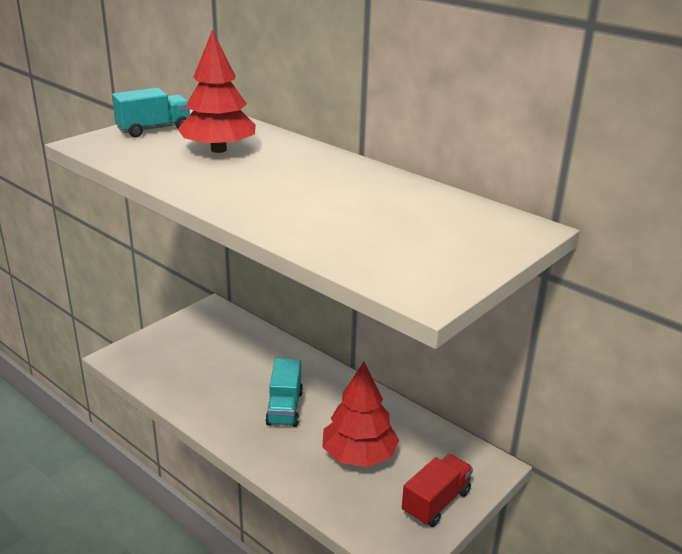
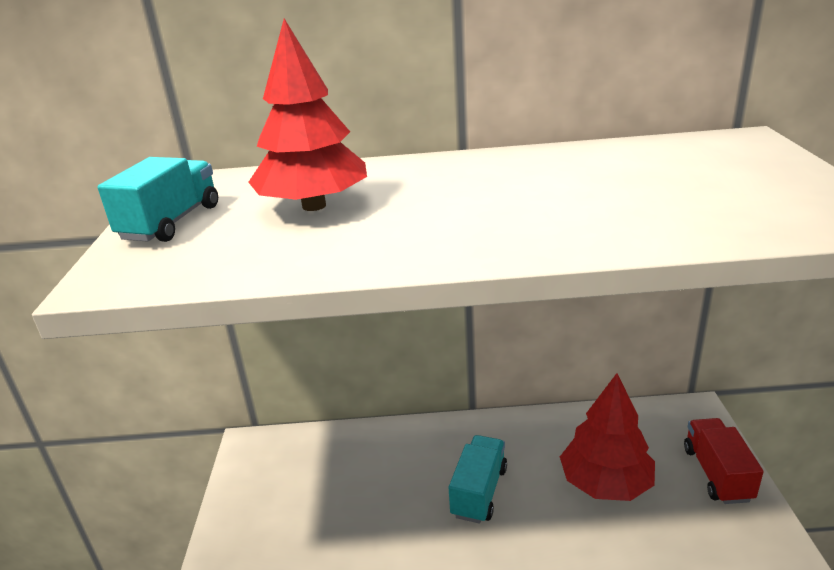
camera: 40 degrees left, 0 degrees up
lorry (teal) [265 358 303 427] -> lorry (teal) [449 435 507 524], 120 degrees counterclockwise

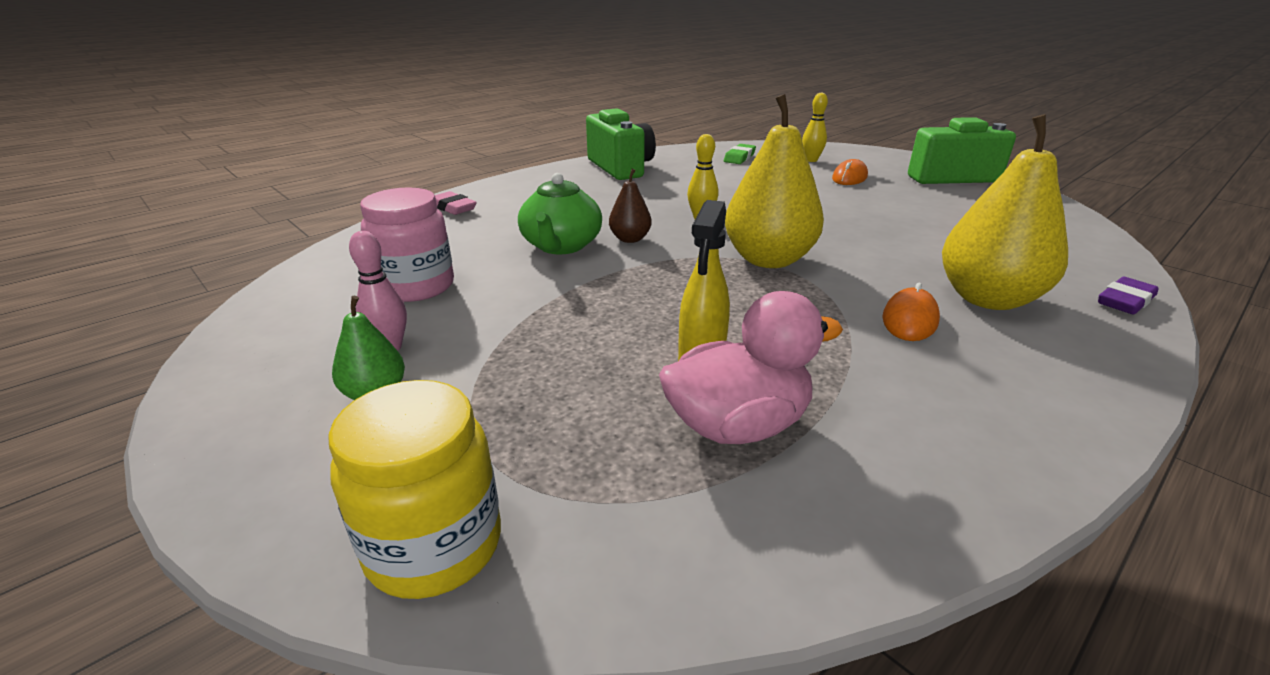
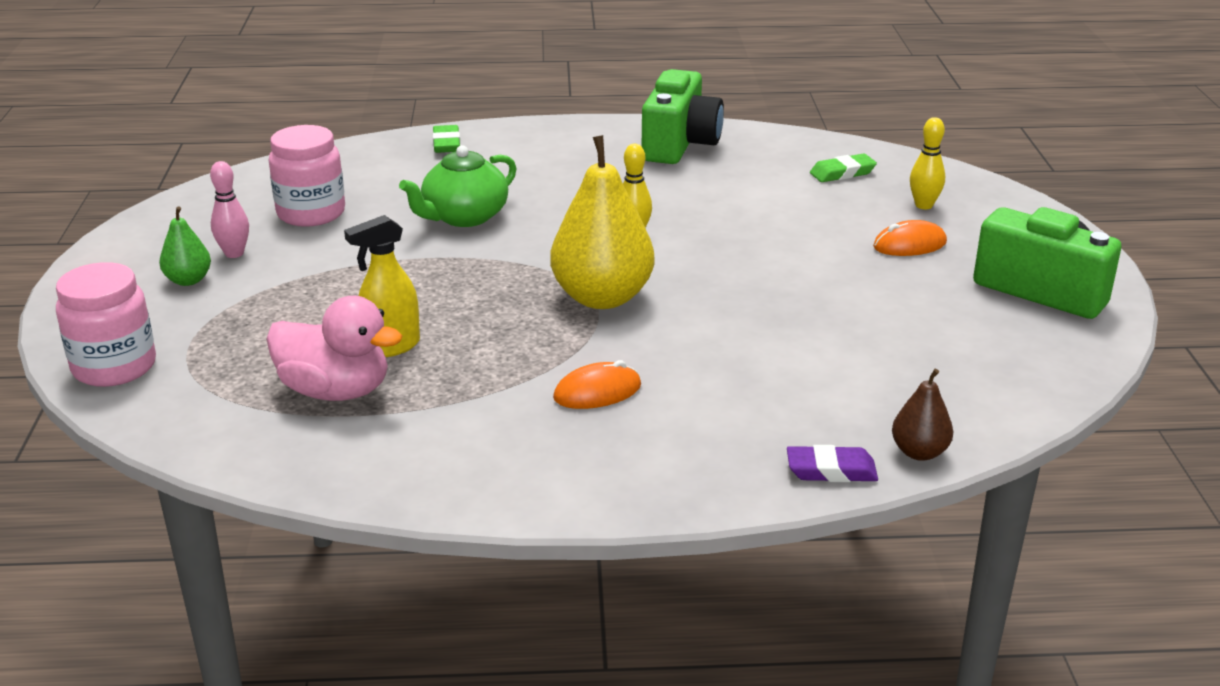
camera: 40 degrees right, 0 degrees up
pear fruit (golden) [942 114 1068 310] -> none
pear fruit (russet) [609 169 652 243] -> pear fruit (russet) [892 369 953 461], shifted
jar (golden) [328 380 501 599] -> jar (rose-pink) [56 262 156 387]
pencil eraser (rose-pink) [435 191 477 215] -> pencil eraser (green) [433 125 460 153]

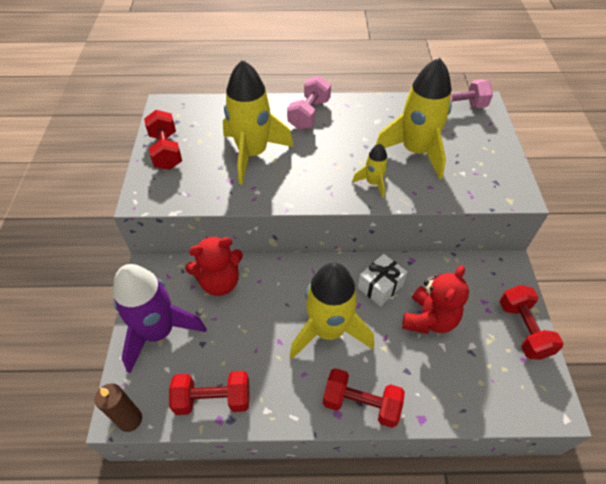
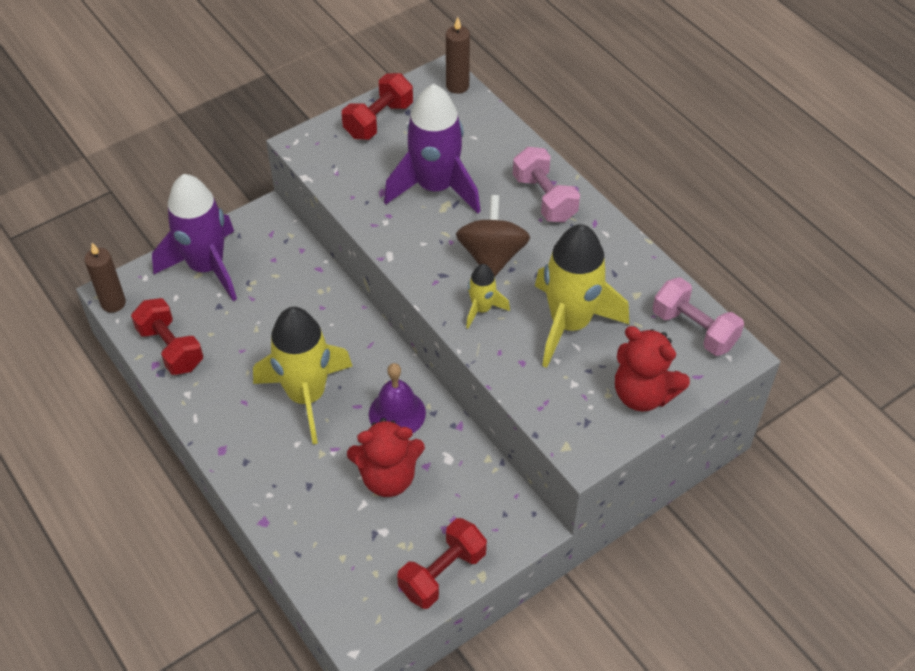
camera: 55 degrees right, 0 degrees up
dumbbell (red) [323 368 405 428] -> none
none -> wax candle (russet) [446 17 470 94]
none -> spinning top (russet) [456 195 530 276]
stuffed bear (red) [185 236 243 296] -> stuffed bear (red) [615 326 690 411], shifted
wrapped gift (white) [358 254 407 307] -> school bell (purple) [369 363 426 434]
spaceship (golden) [223 59 294 185] -> spaceship (purple) [384 84 481 214]
dumbbell (rose-pink) [287 75 331 130] -> dumbbell (rose-pink) [513 147 580 222], 75 degrees clockwise

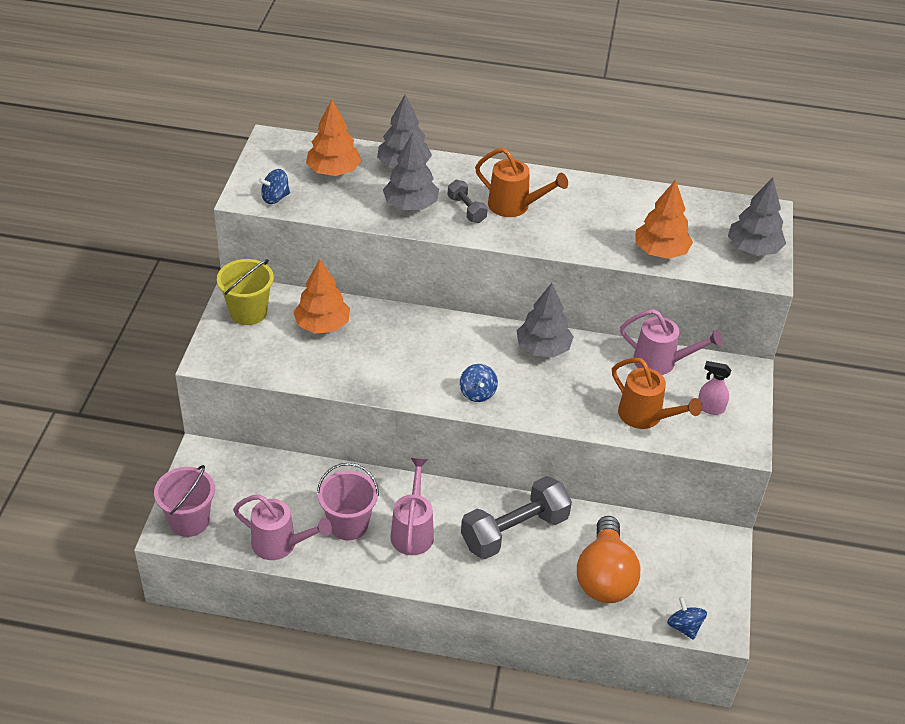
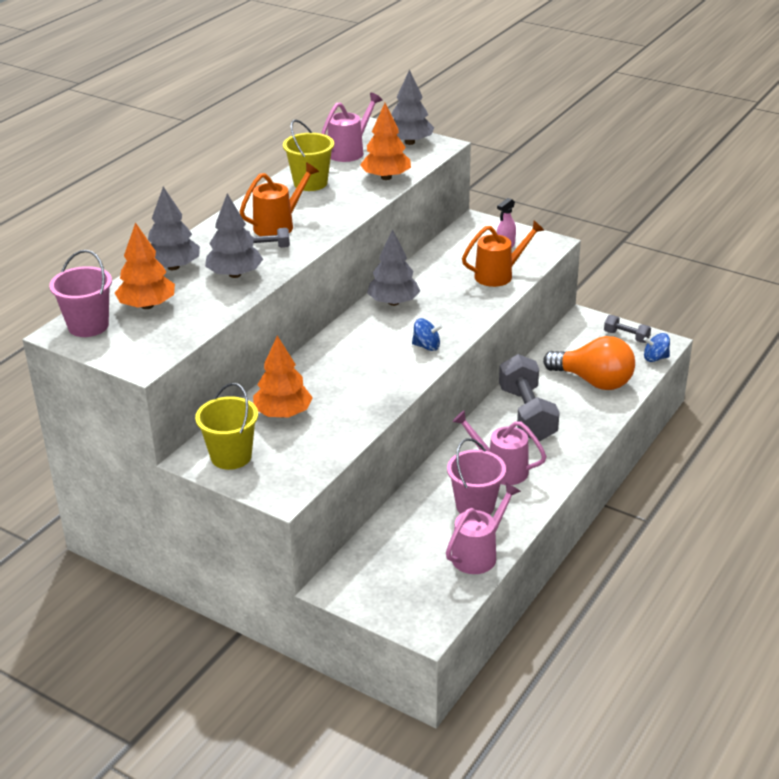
camera: 65 degrees left, 10 degrees down
spinning top (blue) [259 169 290 204] -> none
none -> sand bucket (golden) [283 119 334 191]
none -> dumbbell (gray) [604 315 651 343]
sand bucket (rose-pink) [154 465 215 537] -> sand bucket (rose-pink) [49 250 112 337], shifted
watering pot (rose-pink) [620 309 723 375] -> watering pot (rose-pink) [321 93 382 162], shifted

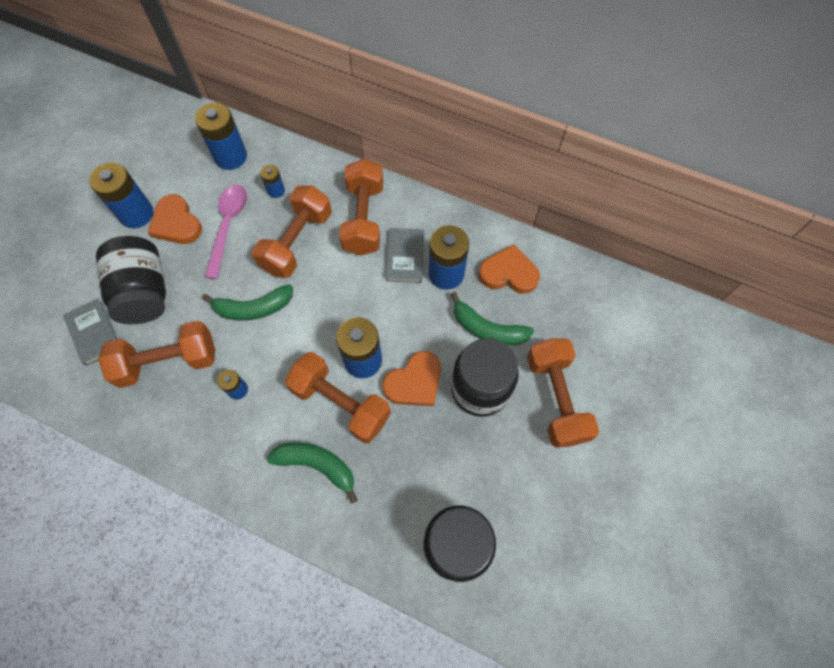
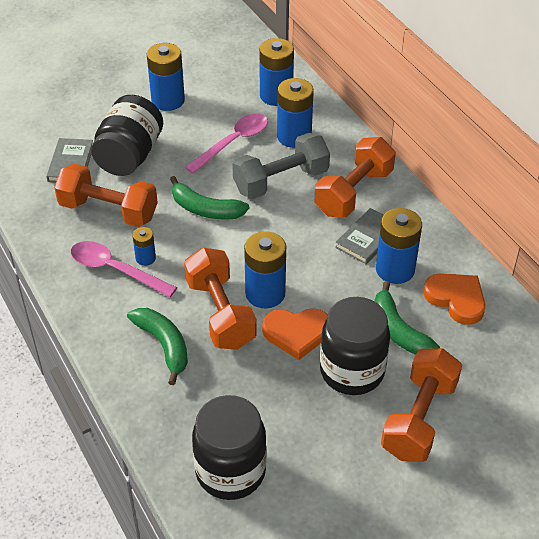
camera: 35 degrees right, 20 degrees down
heart shape (bright orange) [148 194 202 244] -> none
none -> spoon (rose-pink) [71 241 177 297]
dumbbell (bright orange) [252 186 332 278] -> dumbbell (gray) [232 133 330 199]
power cell (blue) [260 165 285 198] -> power cell (blue) [277 78 314 148], x1.92

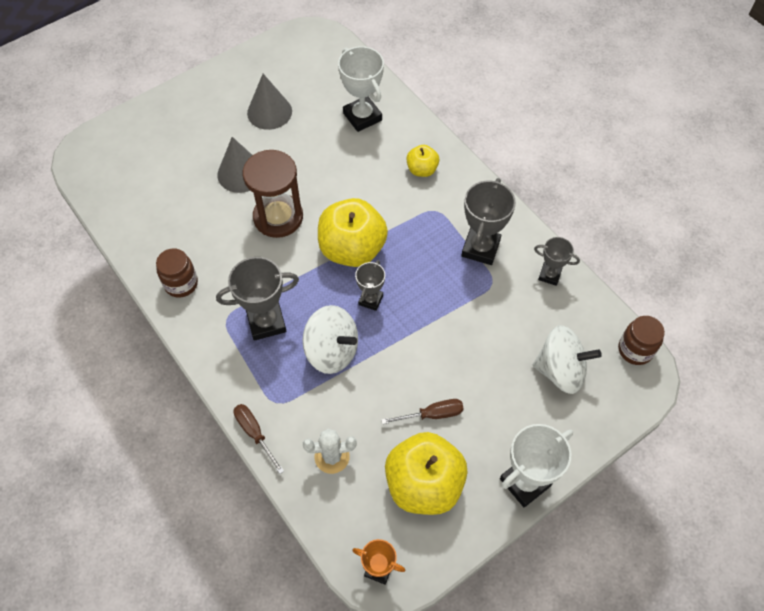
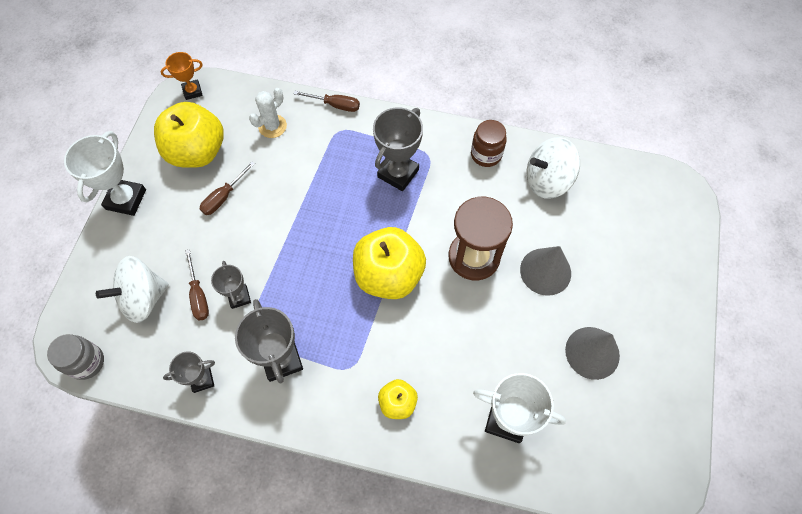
camera: 140 degrees right, 5 degrees up
none -> hand screwdriver (russet) [185 249 209 321]
spinning top (white) [303 305 358 374] -> spinning top (white) [527 137 580 199], shifted
trophy (gray) [355 260 385 311] -> trophy (gray) [211 261 251 309], shifted
jar (russet) [618 316 665 365] -> jar (gray) [47 334 104 380]

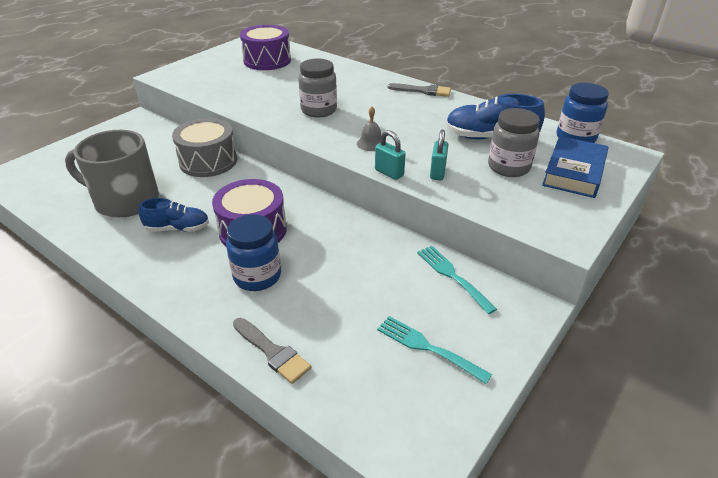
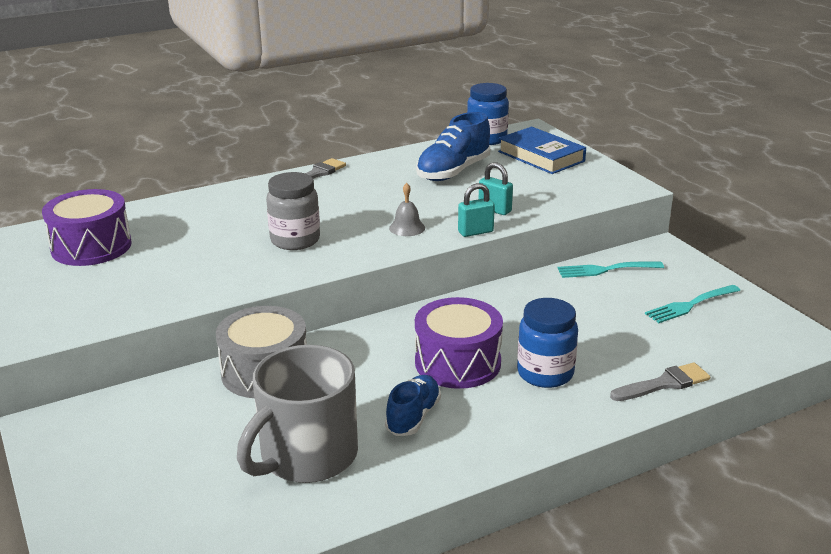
camera: 65 degrees left, 10 degrees down
jar (gray) [488 108 540 177] -> none

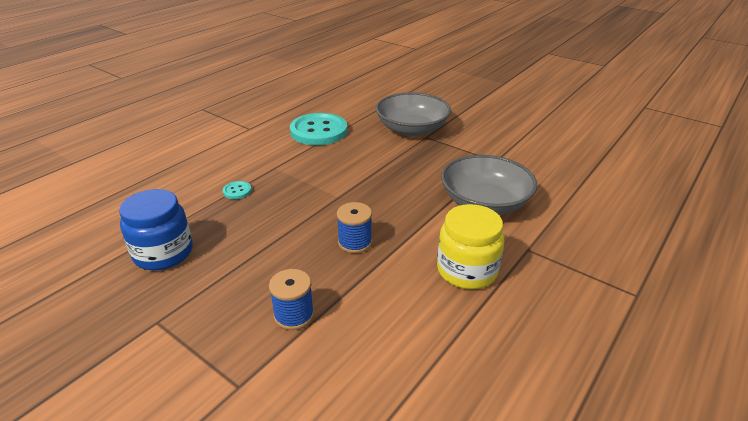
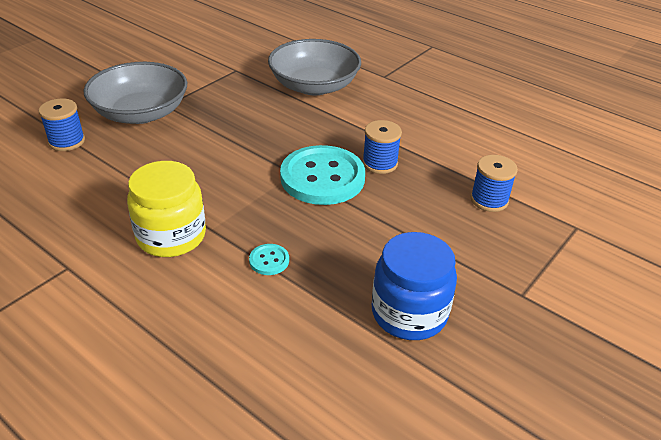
camera: 90 degrees left, 5 degrees up
none -> spool (blue) [39 99 85 151]
button (teal) [290 113 347 145] -> button (teal) [280 145 365 205], shifted
jar (golden) [437 204 504 289] -> jar (golden) [127 161 206 257], shifted

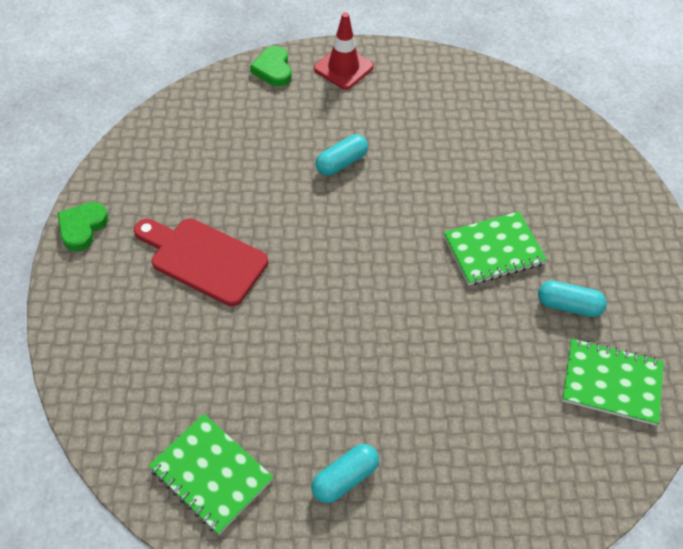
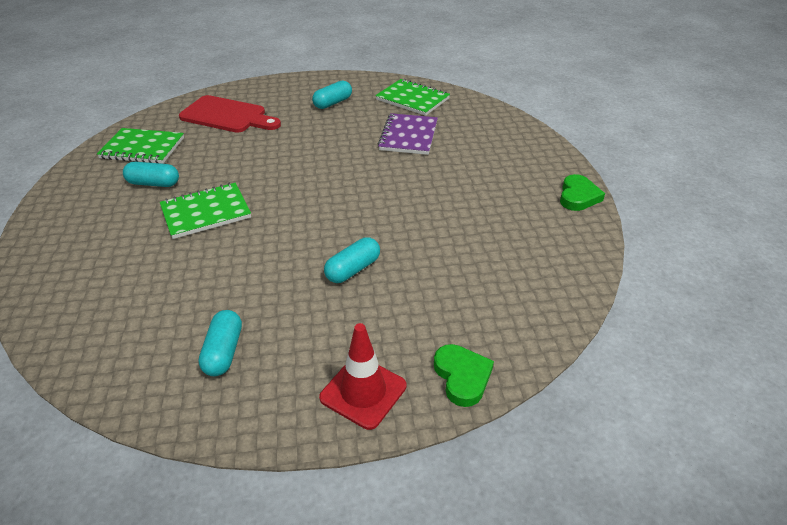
camera: 175 degrees right, 15 degrees down
none -> pill shape (teal) [199 310 242 376]
none -> exercise book (purple) [378 113 438 155]
cutting board (red) [134 218 268 306] -> cutting board (red) [179 95 281 133], shifted

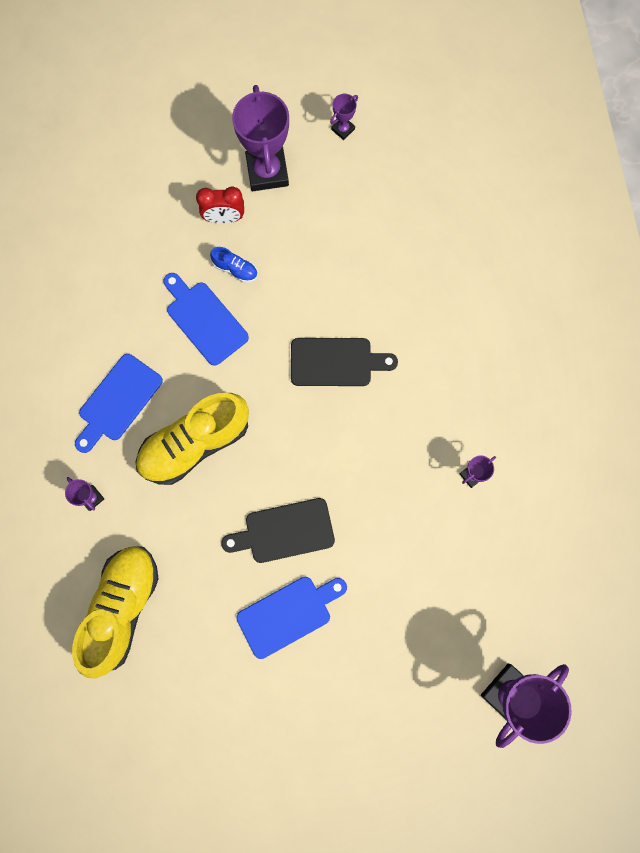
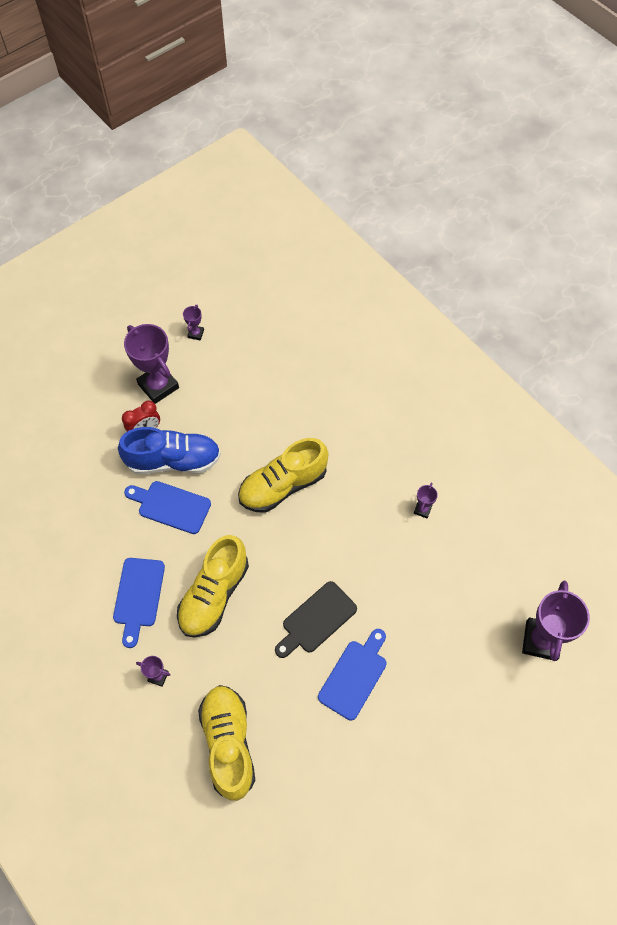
camera: 30 degrees left, 15 degrees down
cutting board (jet-black) [291 338 398 386] -> shoe (golden) [238 438 328 513]
shoe (blue) [210 247 258 283] -> shoe (blue) [118 427 221 474], x2.38

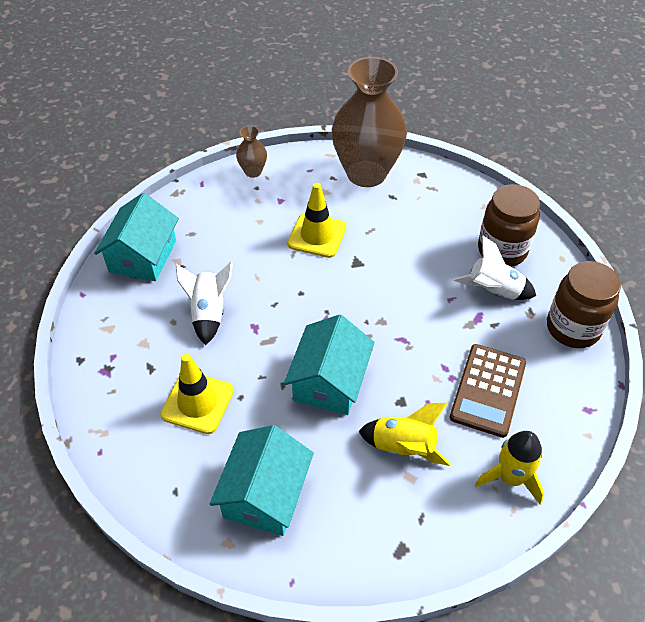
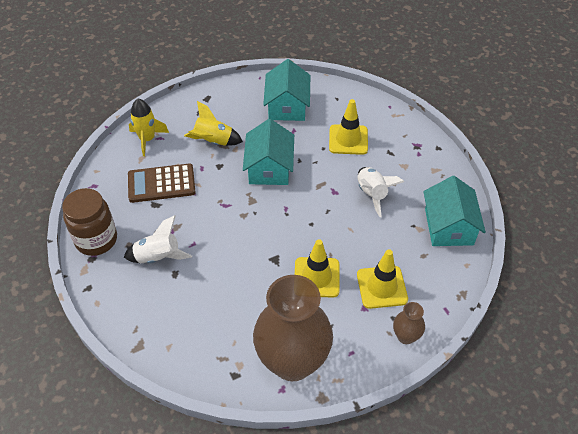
camera: 165 degrees right, 0 degrees up
jar (russet) [478 184 540 267] -> none
none -> safety cone (golden) [357 249 408 309]
pocket calculator (russet) [450 344 526 438] -> pocket calculator (russet) [128 163 196 203], 105 degrees counterclockwise

